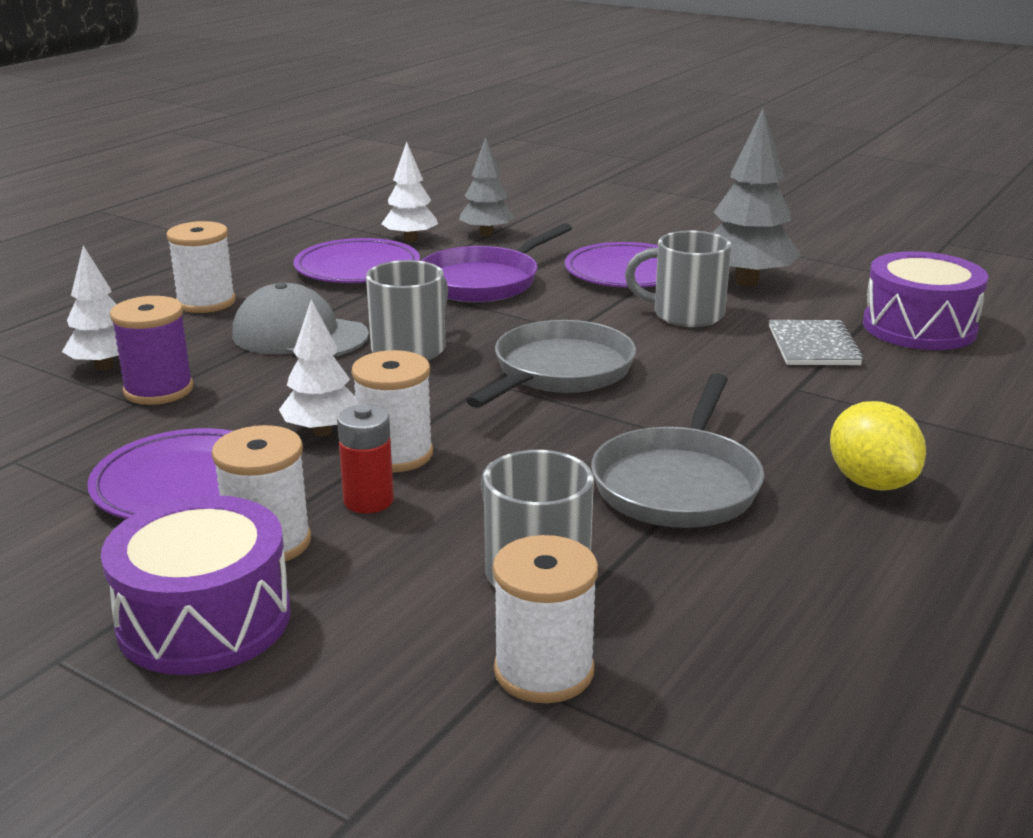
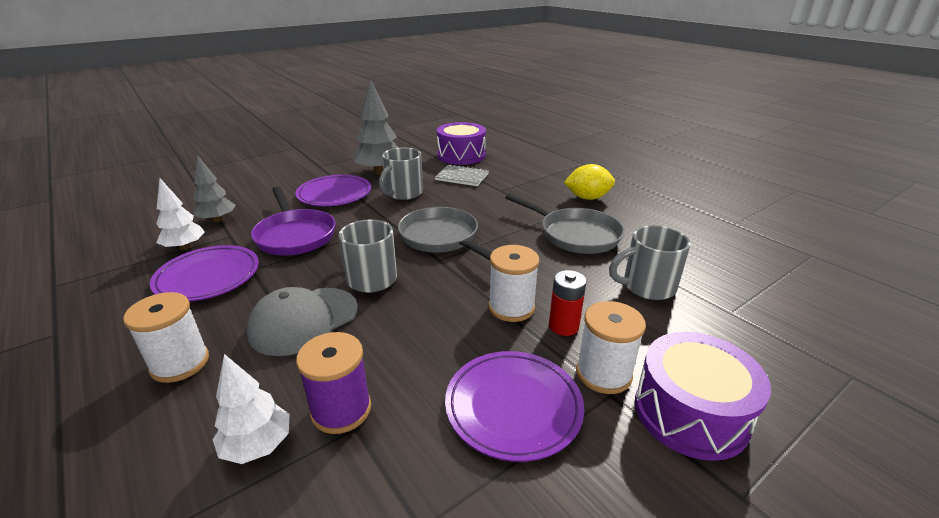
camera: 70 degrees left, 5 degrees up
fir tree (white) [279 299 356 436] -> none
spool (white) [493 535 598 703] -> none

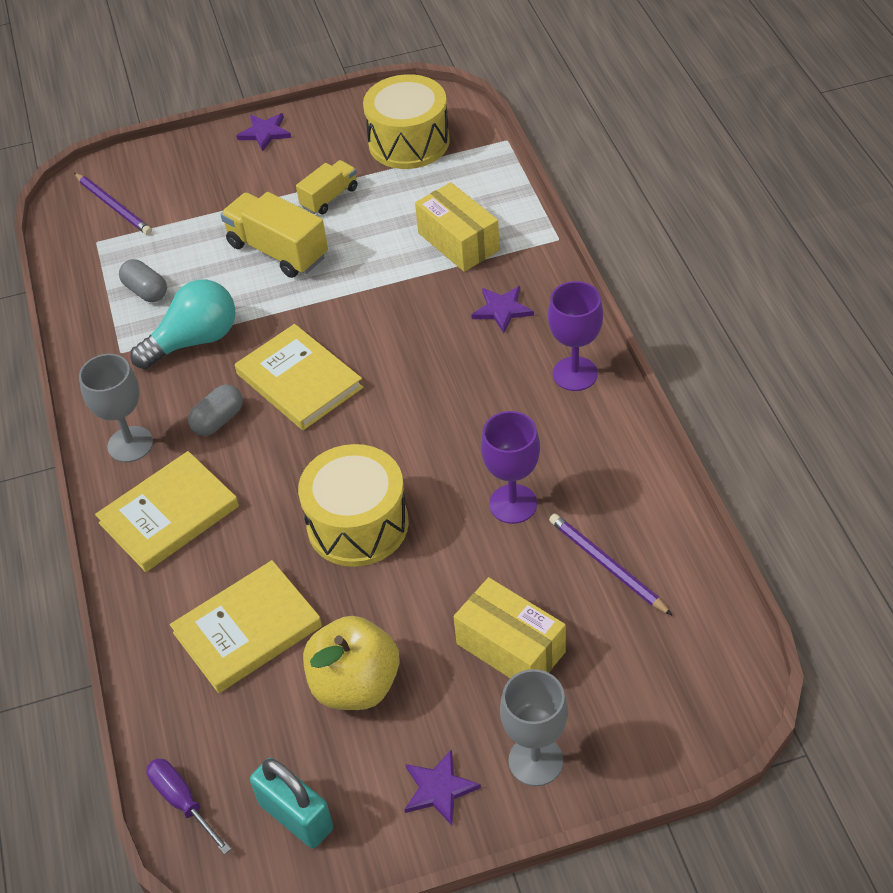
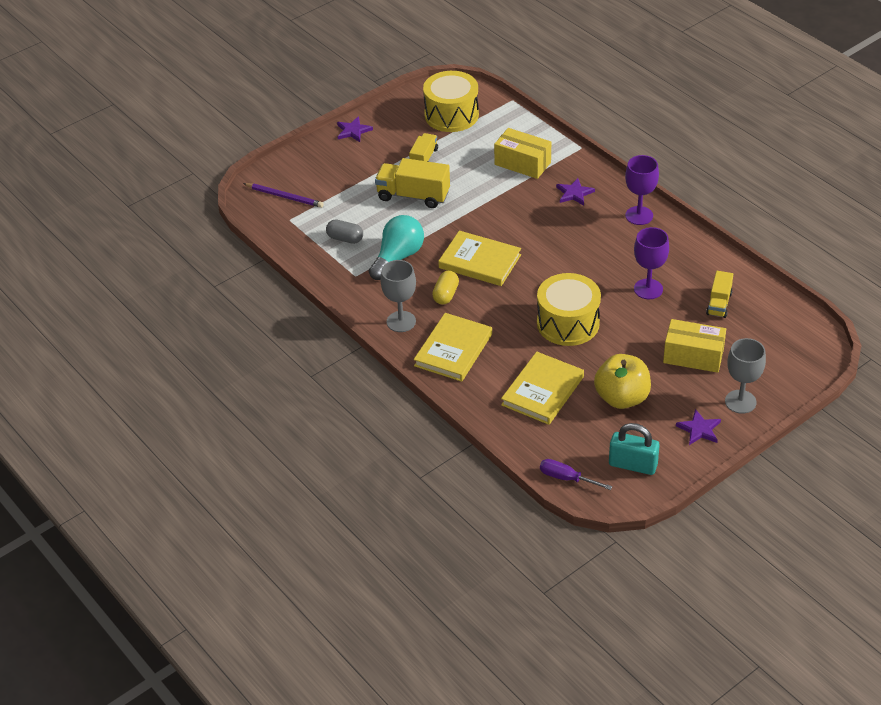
camera: 25 degrees left, 5 degrees down
wooden pencil (purple) [549 514 672 615] -> lorry (golden) [706 271 733 318]
pill shape (gray) [188 384 243 436] -> pill shape (golden) [432 271 459 304]

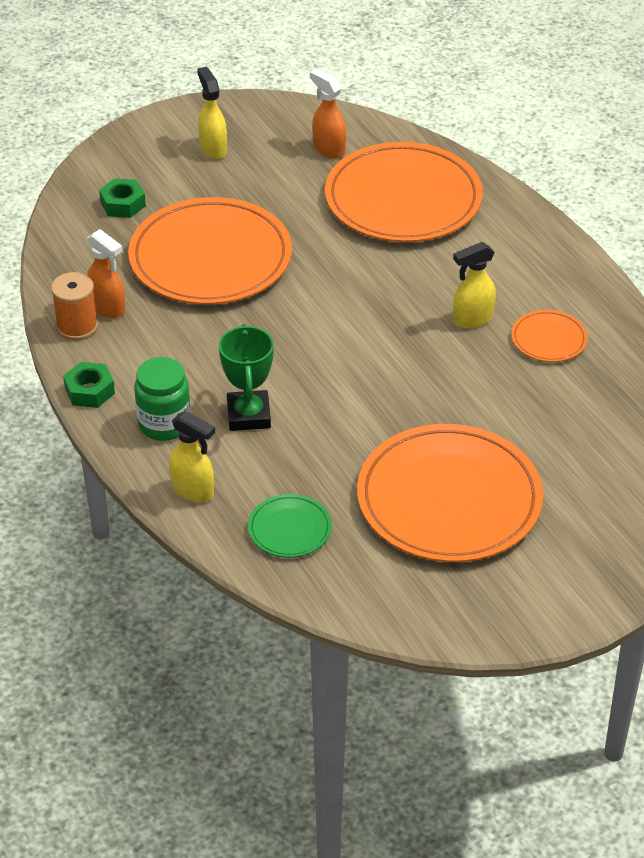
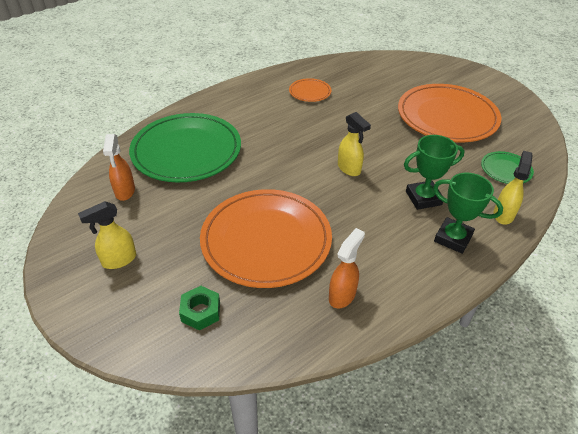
camera: 100 degrees left, 0 degrees up
spool (bright orange) [51 272 98 341] -> none
nut (green) [63 362 115 408] -> none
sprayer (golden) [453 242 496 329] -> sprayer (golden) [338 112 371 176], shifted
jar (green) [134 357 191 441] -> trophy (green) [433 173 503 254]
dinner plate (bright orange) [325 142 483 242] -> dinner plate (green) [129 113 241 182]
sprayer (bright orange) [310 69 346 158] -> sprayer (bright orange) [103 134 135 201], 45 degrees counterclockwise

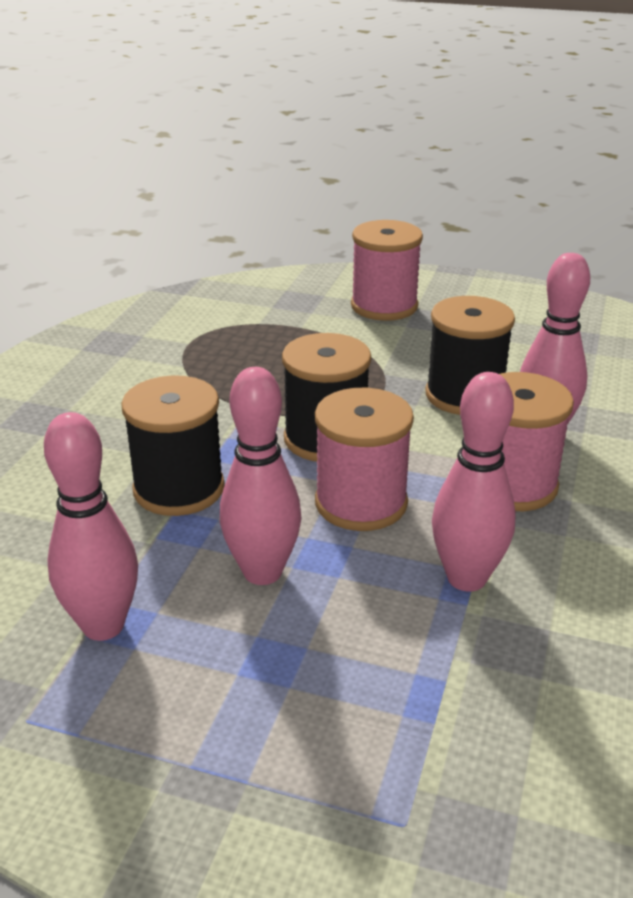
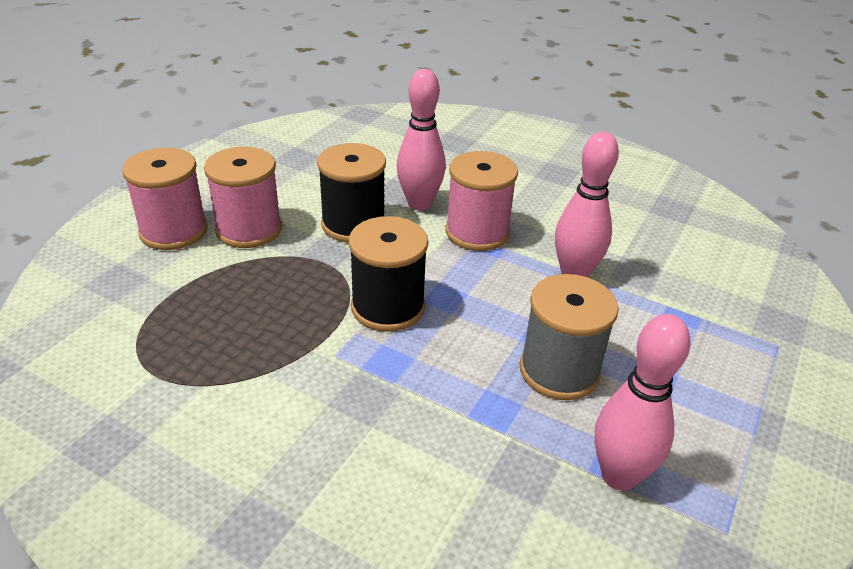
camera: 80 degrees left, 5 degrees up
spool (jet-black) [121 375 225 516] -> none
spool (rose-pink) [315 388 414 531] -> spool (rose-pink) [204 147 282 248], shifted
tenpin (rose-pink) [220 367 301 585] -> spool (gray) [520 274 619 400]

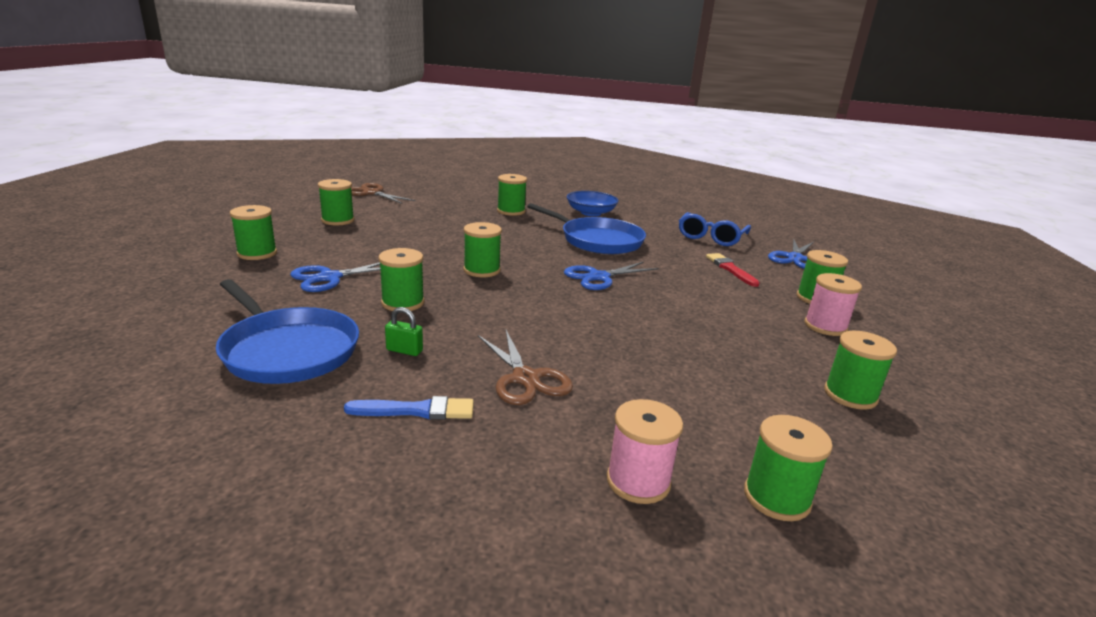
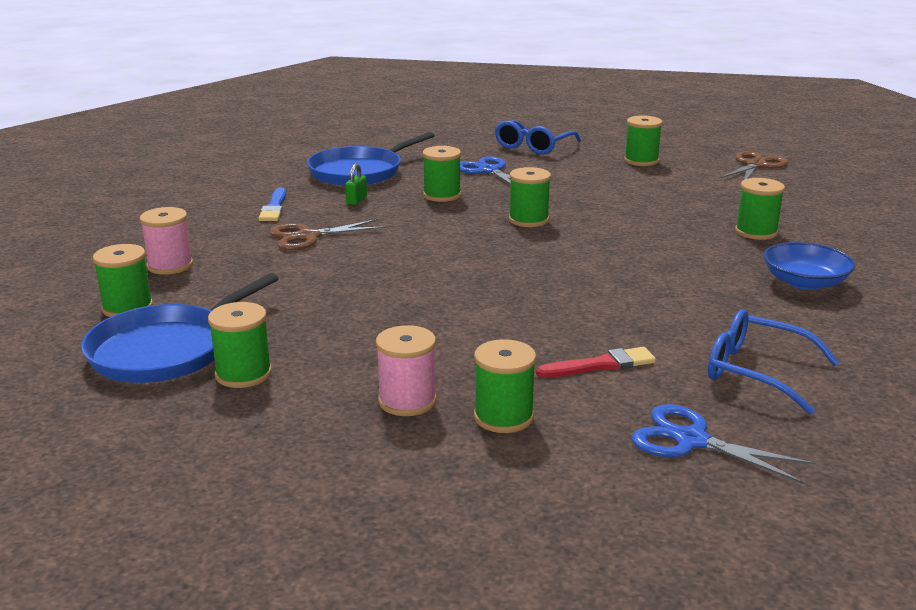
camera: 95 degrees right, 0 degrees up
shears (blue) [564 262 659 290] -> none
frying pan (blue) [527 203 646 254] -> frying pan (blue) [81 273 279 383], shifted
spool (green) [230 205 277 260] -> spectacles (blue) [495 120 581 155]

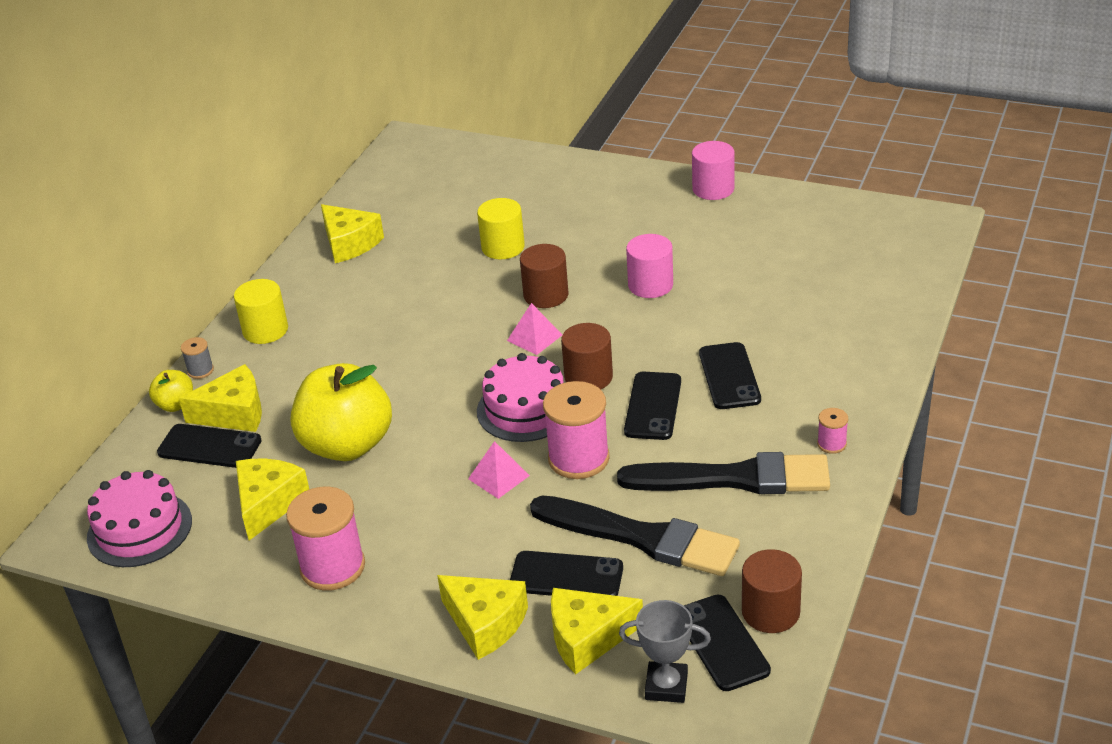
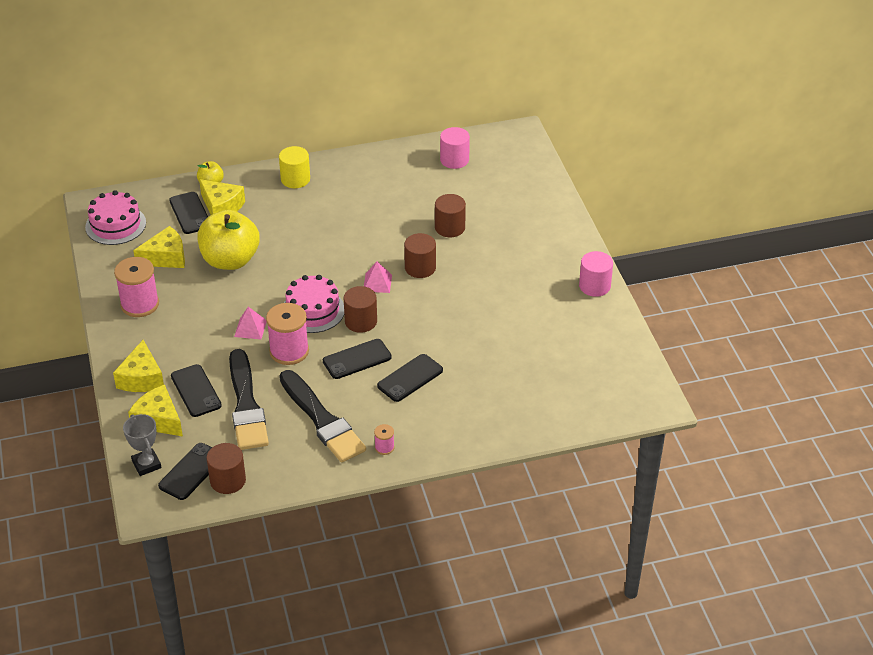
camera: 50 degrees right, 5 degrees up
spool (gray) [181 337 214 379] -> none
cheese wedge (golden) [321 204 384 263] -> none
solid cylinder (rose-pink) [626 234 673 298] -> solid cylinder (rose-pink) [440 127 470 169], shifted
solid cylinder (golden) [477 198 525 259] -> solid cylinder (russet) [435 194 466 237]

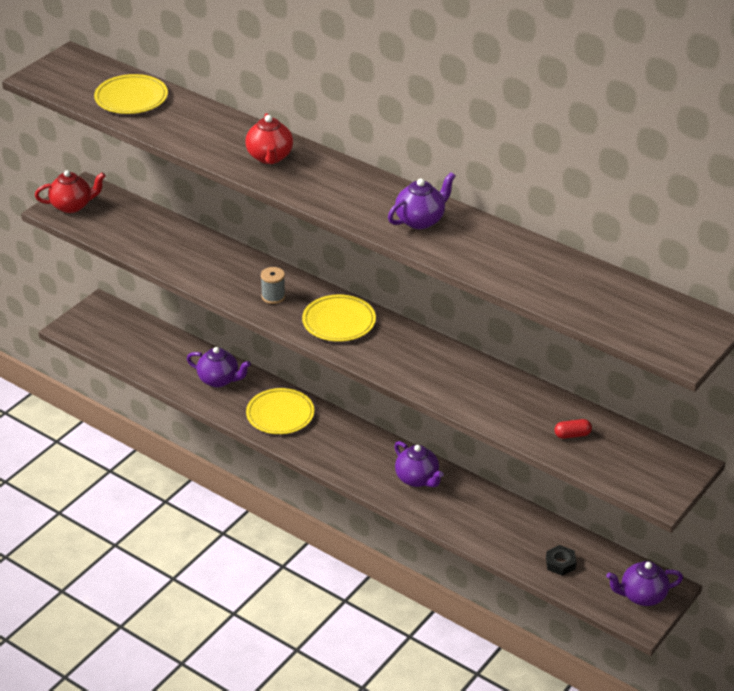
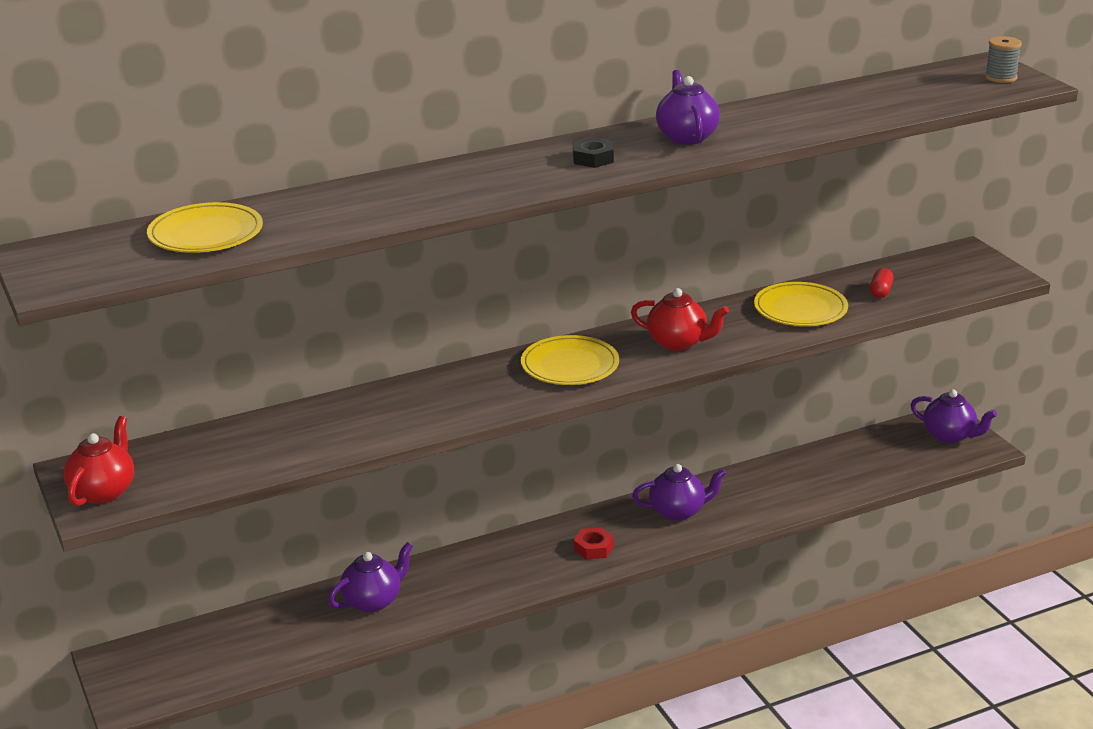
camera: 60 degrees left, 10 degrees down
none -> nut (red) [574 527 614 560]
china teapot (red) [245 113 293 164] -> china teapot (red) [631 288 729 351], shifted
dinner plate (golden) [246 388 314 434] -> dinner plate (golden) [754 282 848 326], shifted
spool (gray) [261 267 285 304] -> spool (gray) [985 36 1022 83], shifted
nut (jet-black) [546 545 576 576] -> nut (jet-black) [573 137 614 168], shifted
china teapot (purple) [606 561 683 606] -> china teapot (purple) [911 389 997 443], 75 degrees counterclockwise

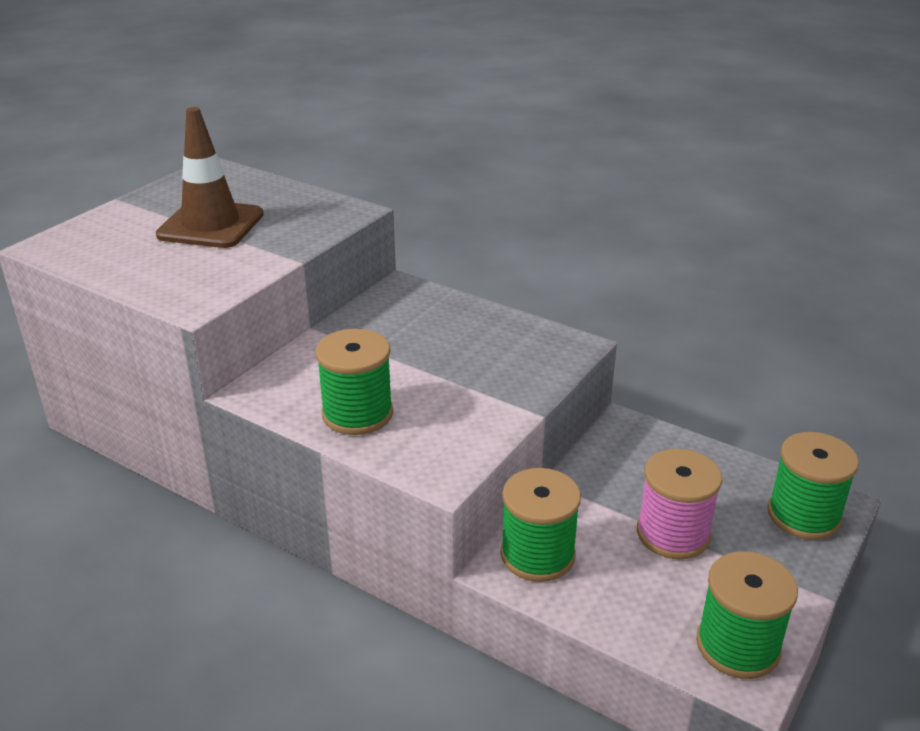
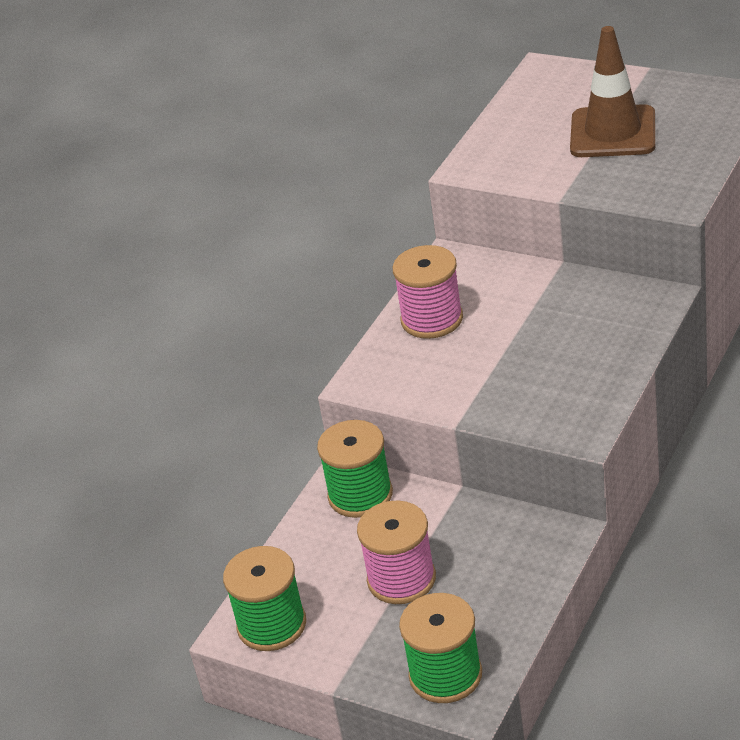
camera: 90 degrees right, 5 degrees up
spool (green) [316 329 393 435] -> spool (rose-pink) [392 245 463 339]

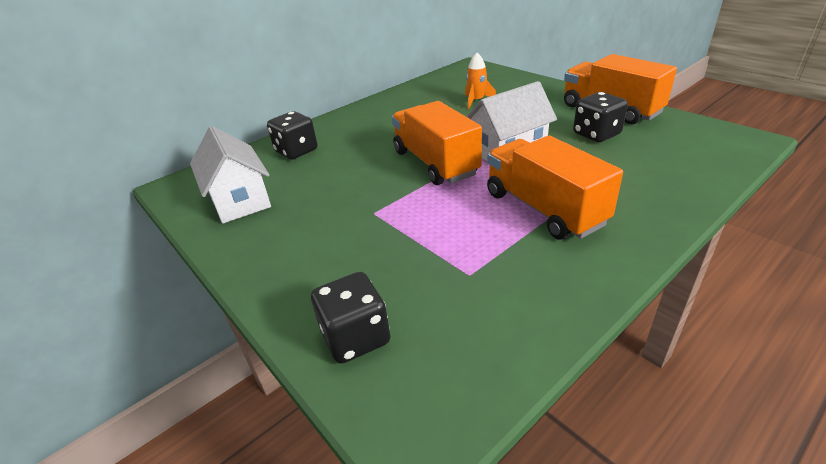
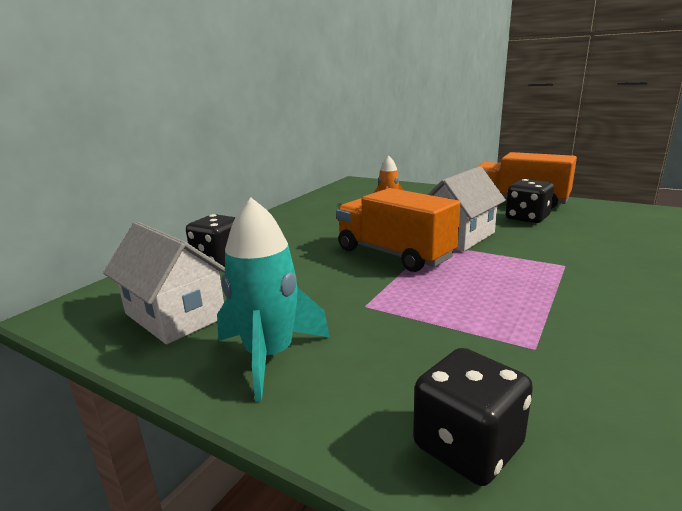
camera: 20 degrees left, 15 degrees down
lorry (bright orange) [487 135 623 240] -> none
none -> spaceship (teal) [217 198 330 402]

